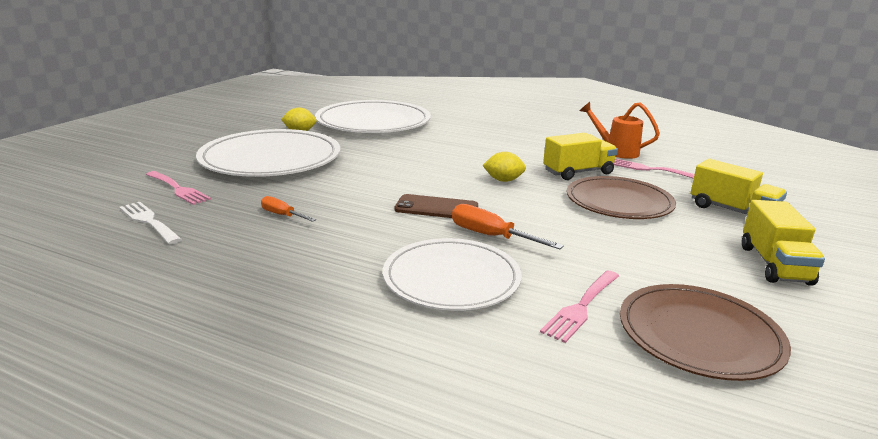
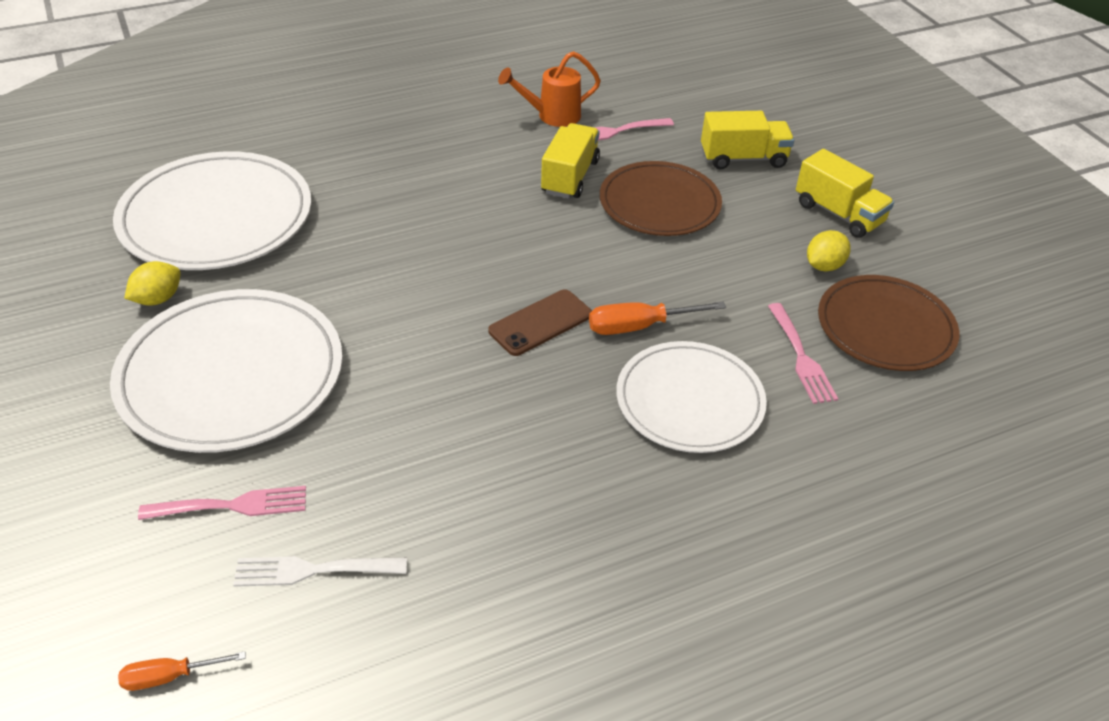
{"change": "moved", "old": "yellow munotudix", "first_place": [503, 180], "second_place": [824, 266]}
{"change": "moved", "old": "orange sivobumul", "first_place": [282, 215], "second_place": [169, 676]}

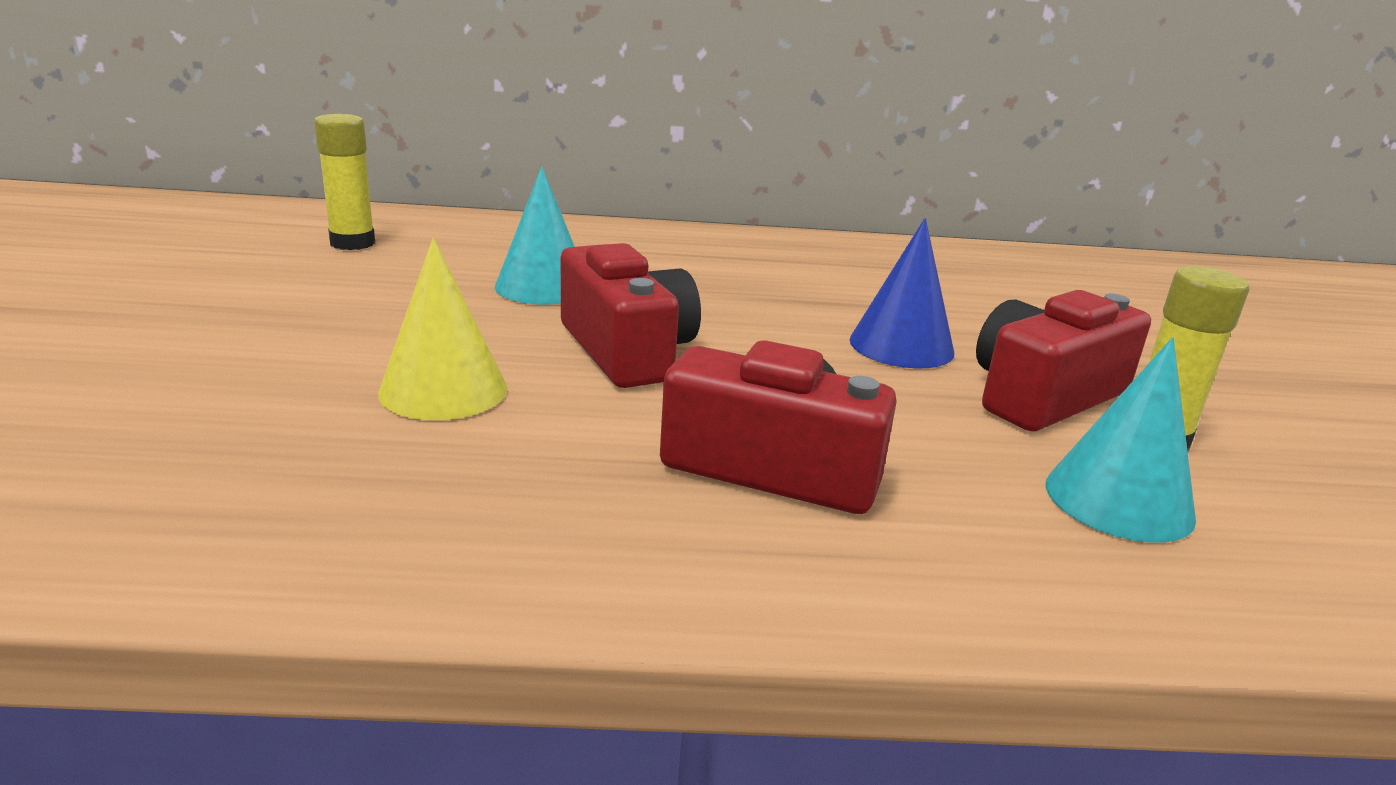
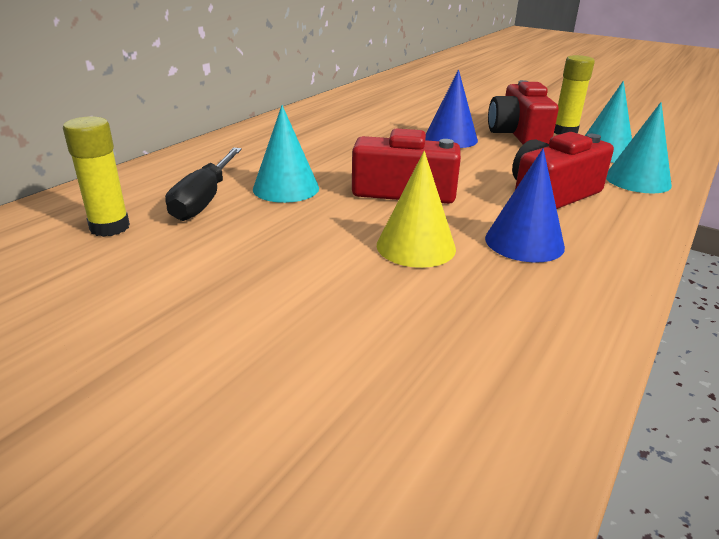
{"change": "added", "new": "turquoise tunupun", "second_place": [637, 180]}
{"change": "added", "new": "black sivobumul", "second_place": [204, 200]}
{"change": "added", "new": "blue tunupun", "second_place": [524, 242]}

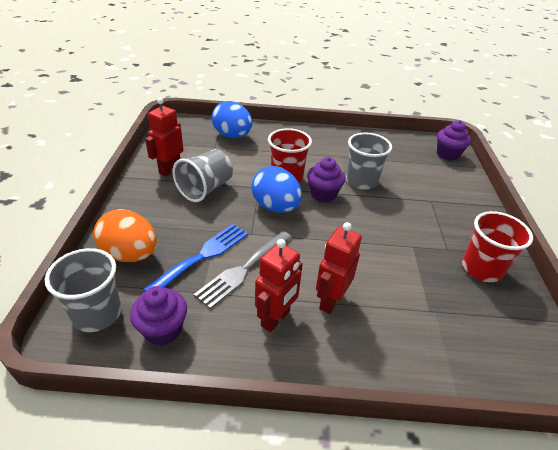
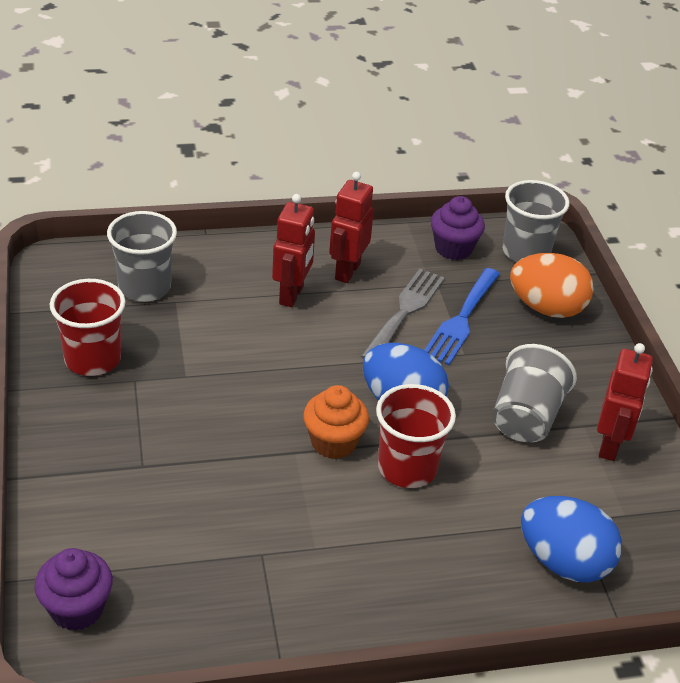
{"change": "moved", "old": "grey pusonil", "first_place": [361, 181], "second_place": [144, 287]}
{"change": "recoloured", "old": "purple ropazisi", "new": "orange ropazisi", "first_place": [323, 194], "second_place": [333, 442]}

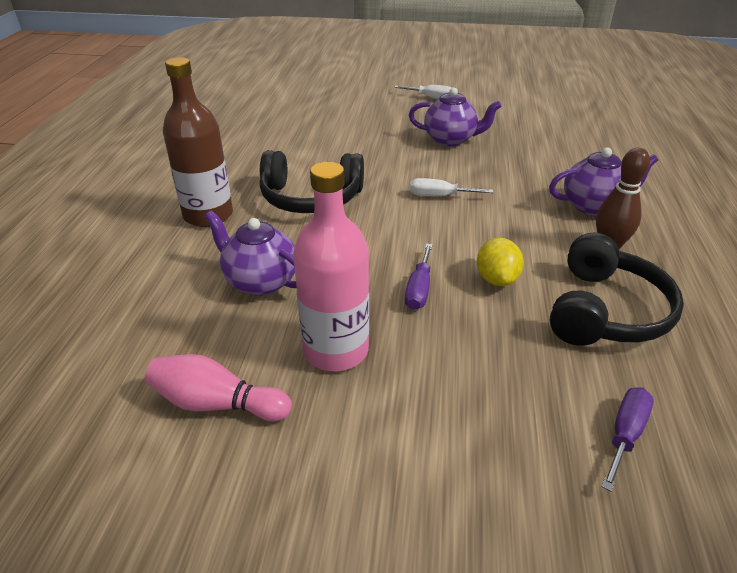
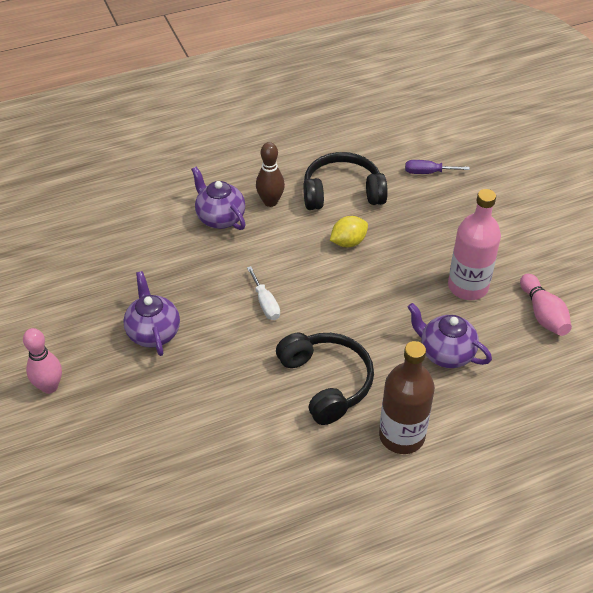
{"change": "replaced", "old": "white sivobumul", "new": "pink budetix", "first_place": [431, 98], "second_place": [49, 387]}
{"change": "turned", "old": "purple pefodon", "first_place": [260, 281], "second_place": [445, 353], "degrees": 120}
{"change": "removed", "old": "purple sivobumul", "first_place": [419, 289]}

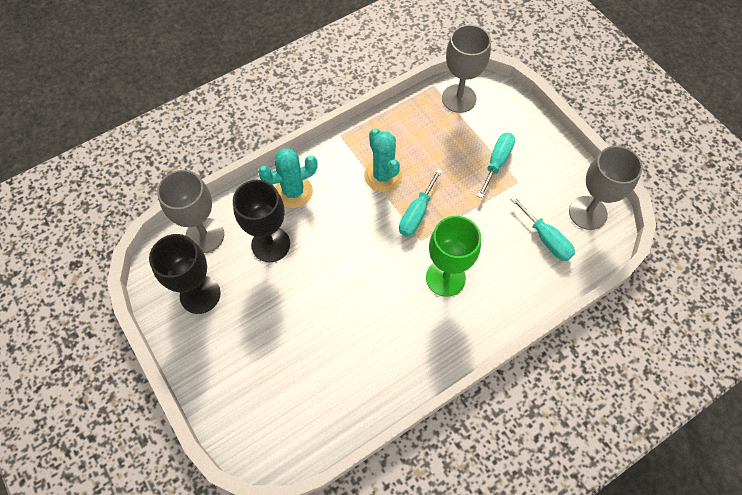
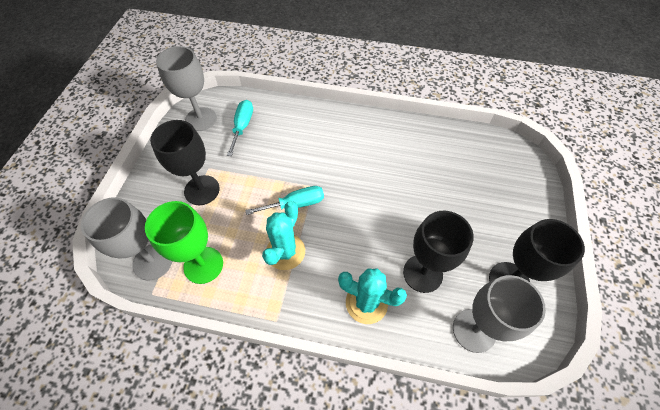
{"change": "replaced", "old": "turquoise sivobumul", "new": "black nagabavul", "first_place": [497, 162], "second_place": [202, 190]}
{"change": "moved", "old": "green nagabavul", "first_place": [445, 278], "second_place": [203, 265]}

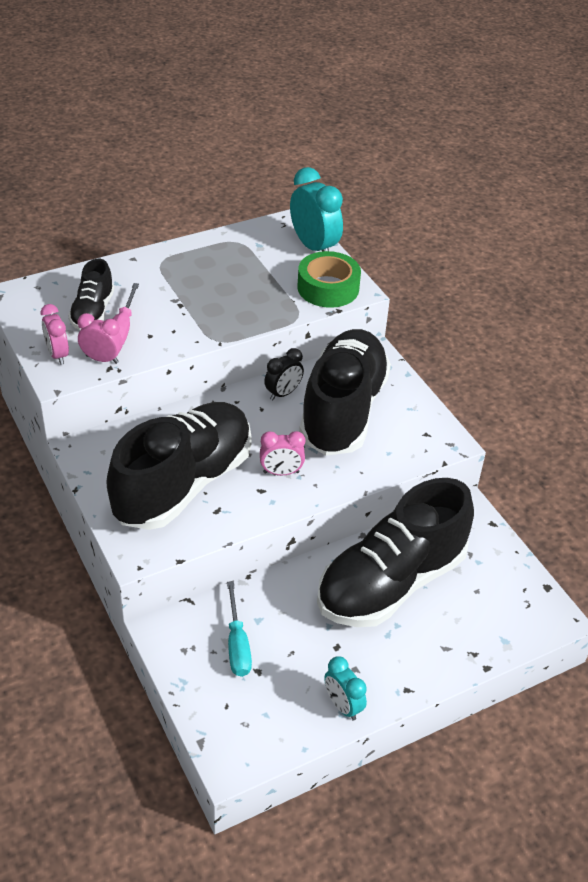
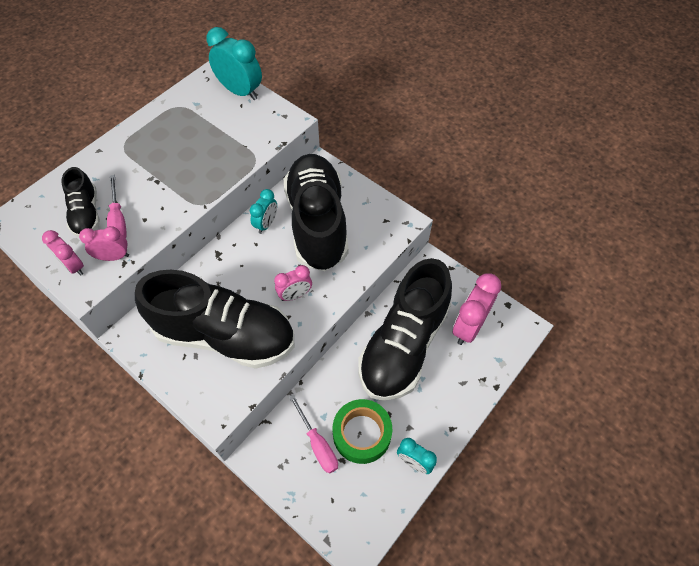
{"change": "moved", "old": "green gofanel", "first_place": [328, 288], "second_place": [362, 434]}
{"change": "recoloured", "old": "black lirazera", "new": "turquoise lirazera", "first_place": [283, 393], "second_place": [266, 224]}
{"change": "turned", "old": "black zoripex", "first_place": [183, 484], "second_place": [225, 335], "degrees": 90}
{"change": "recoloured", "old": "turquoise sivobumul", "new": "pink sivobumul", "first_place": [237, 644], "second_place": [317, 444]}
{"change": "added", "new": "pink lirazera", "second_place": [468, 327]}

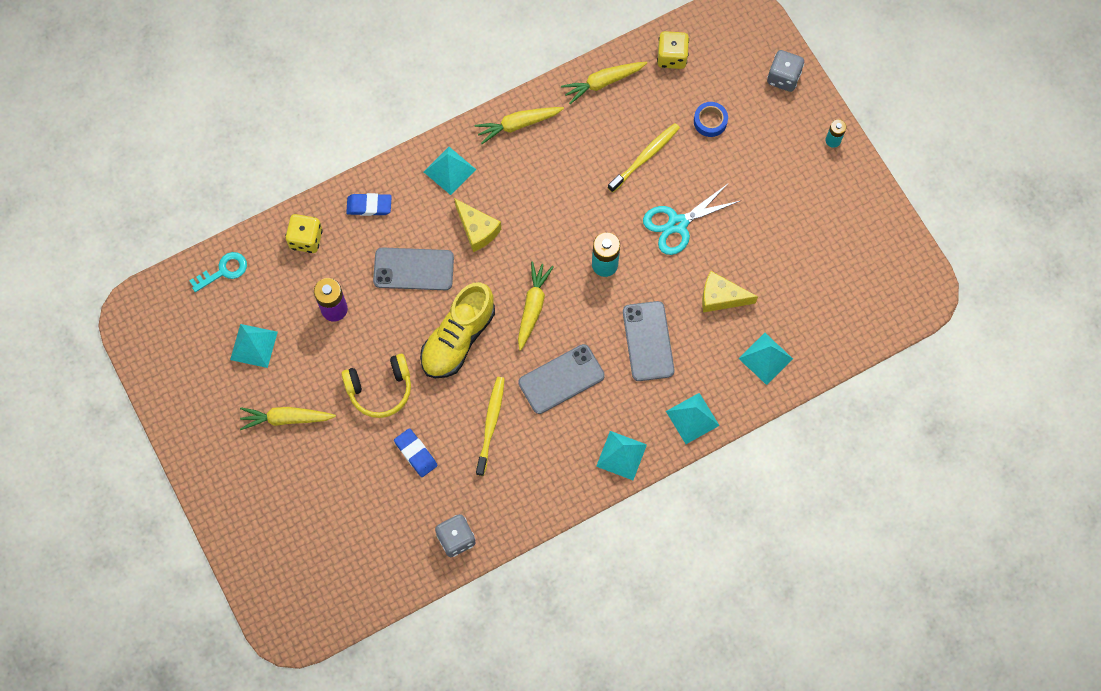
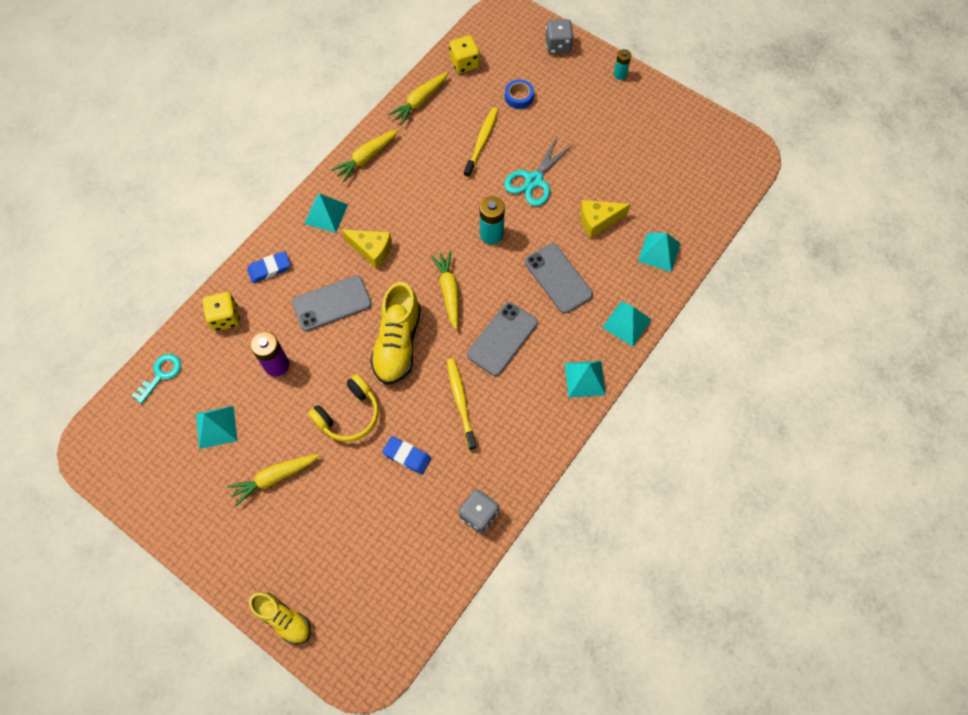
{"change": "added", "new": "yellow zoripex", "second_place": [283, 619]}

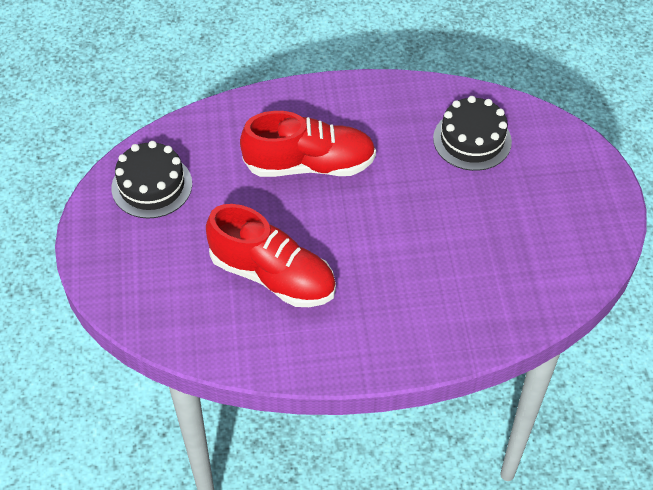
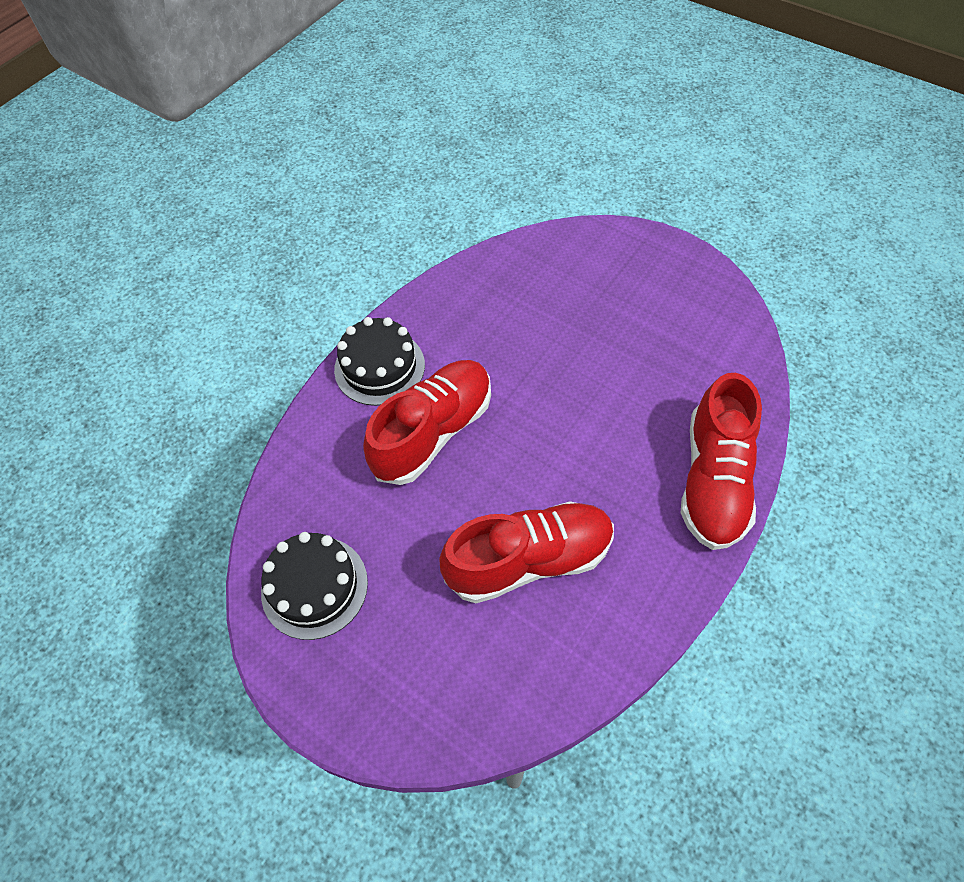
{"change": "moved", "old": "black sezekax", "first_place": [472, 140], "second_place": [379, 367]}
{"change": "added", "new": "red zoripex", "second_place": [714, 480]}

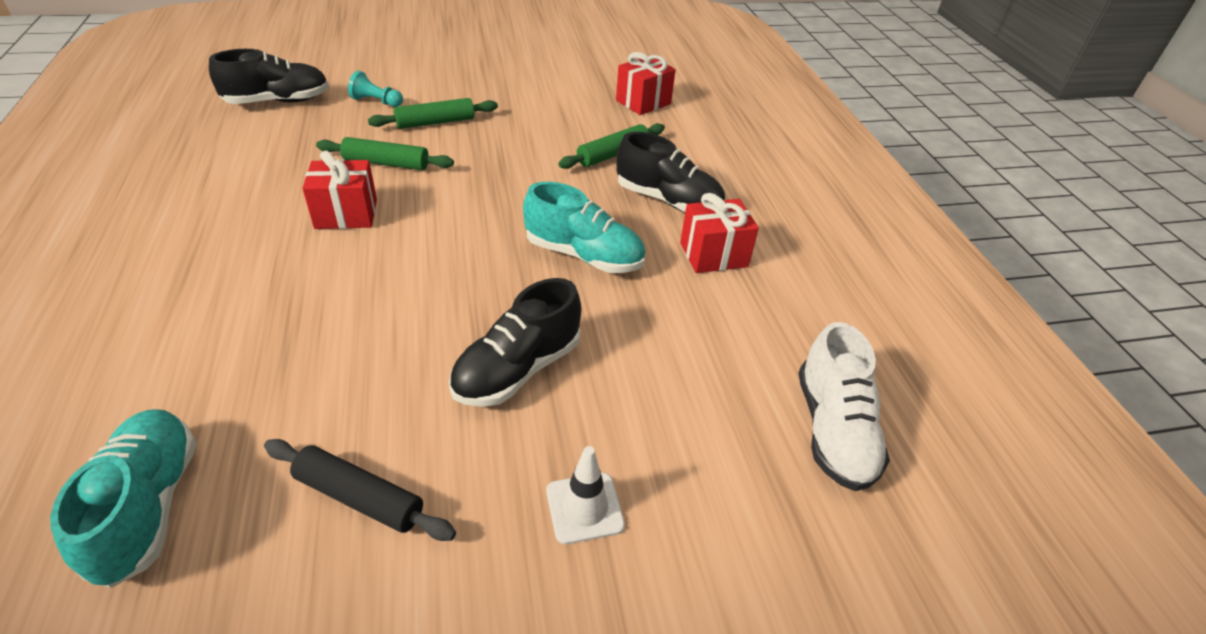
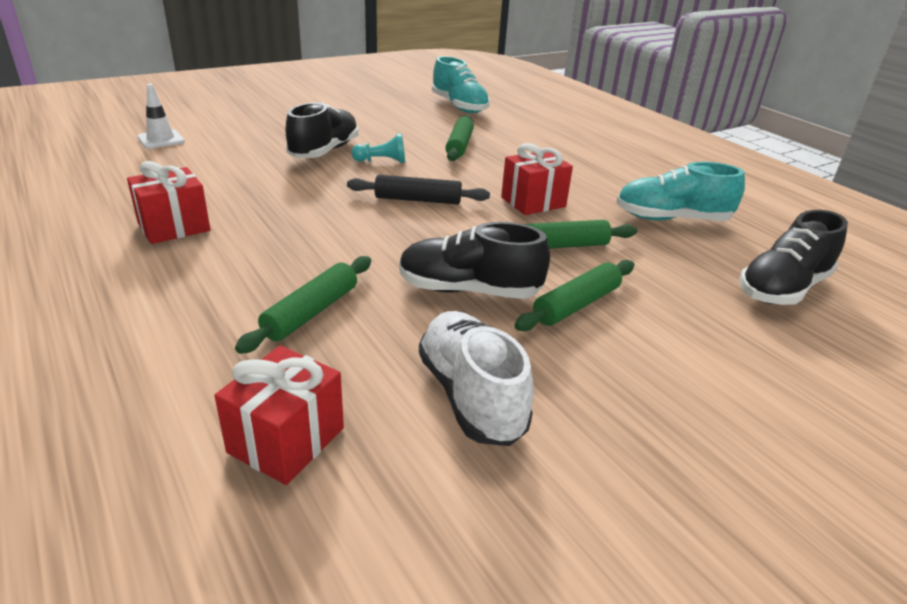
{"change": "moved", "old": "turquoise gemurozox", "first_place": [376, 102], "second_place": [382, 161]}
{"change": "moved", "old": "black zoripex", "first_place": [668, 201], "second_place": [469, 290]}
{"change": "moved", "old": "turquoise zoripex", "first_place": [584, 255], "second_place": [671, 219]}
{"change": "moved", "old": "white zoripex", "first_place": [833, 430], "second_place": [471, 395]}
{"change": "moved", "old": "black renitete", "first_place": [360, 497], "second_place": [418, 200]}
{"change": "moved", "old": "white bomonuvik", "first_place": [584, 508], "second_place": [161, 140]}
{"change": "added", "new": "green renitete", "second_place": [459, 145]}

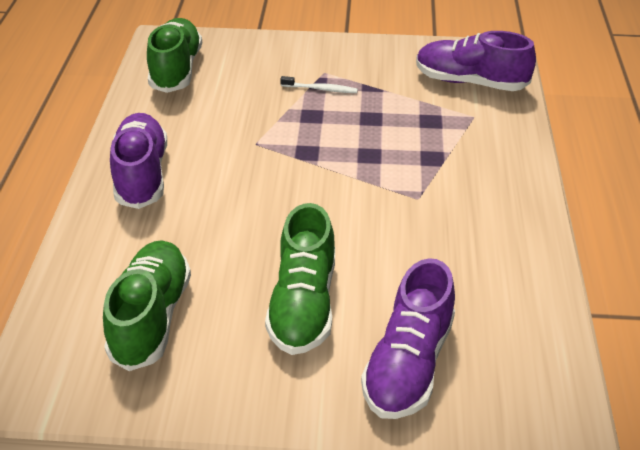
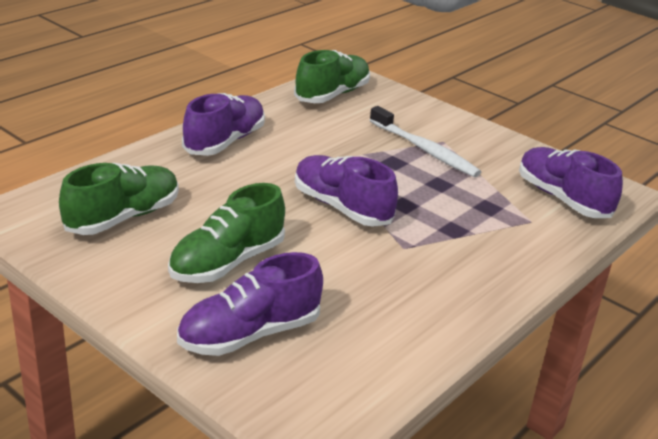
{"change": "resized", "old": "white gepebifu", "first_place": [321, 89], "second_place": [425, 150], "factor": 1.92}
{"change": "added", "new": "purple zoripex", "second_place": [341, 207]}

